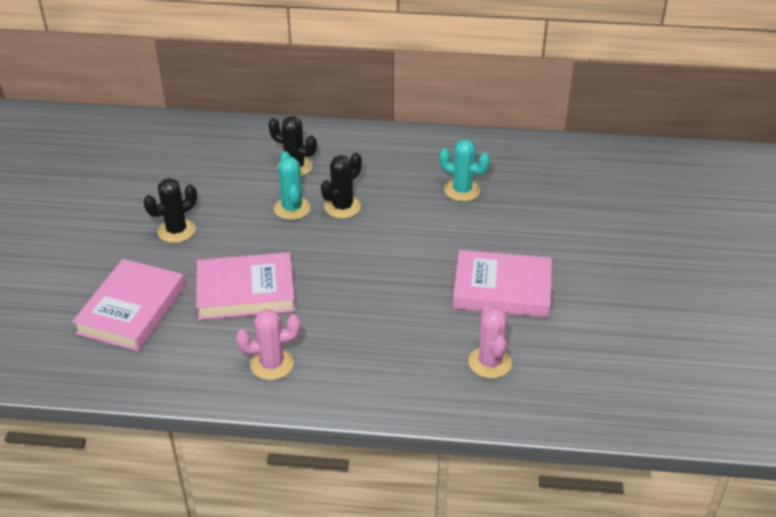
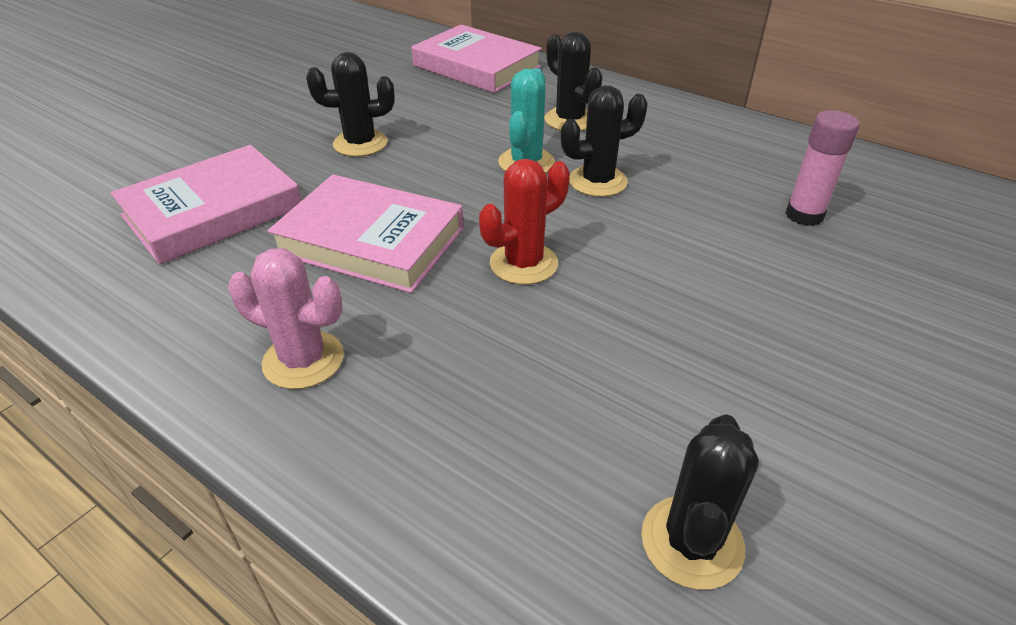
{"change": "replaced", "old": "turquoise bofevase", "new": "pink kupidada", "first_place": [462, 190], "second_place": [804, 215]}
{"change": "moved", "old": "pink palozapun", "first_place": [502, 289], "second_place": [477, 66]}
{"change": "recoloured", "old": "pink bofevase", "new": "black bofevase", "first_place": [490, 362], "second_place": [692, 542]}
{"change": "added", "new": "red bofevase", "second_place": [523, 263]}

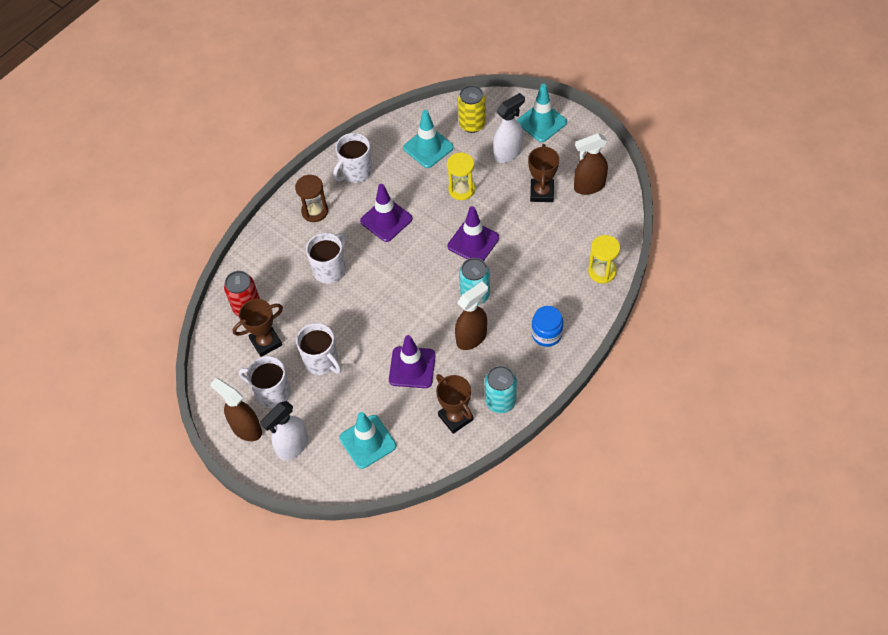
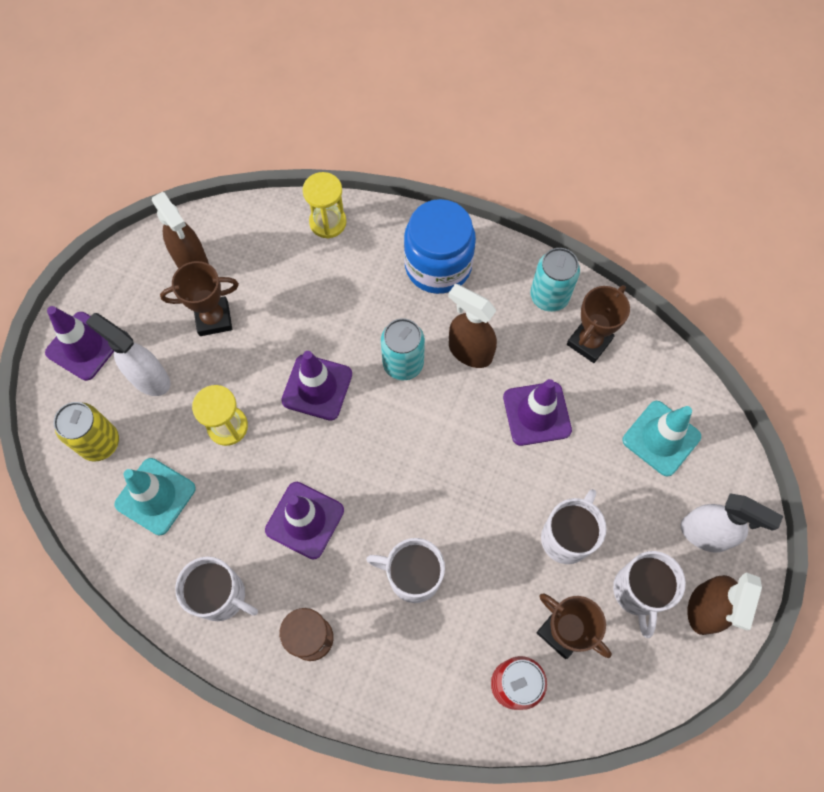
{"change": "recoloured", "old": "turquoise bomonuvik", "new": "purple bomonuvik", "first_place": [541, 122], "second_place": [84, 346]}
{"change": "resized", "old": "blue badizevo", "first_place": [546, 334], "second_place": [438, 266], "factor": 1.68}

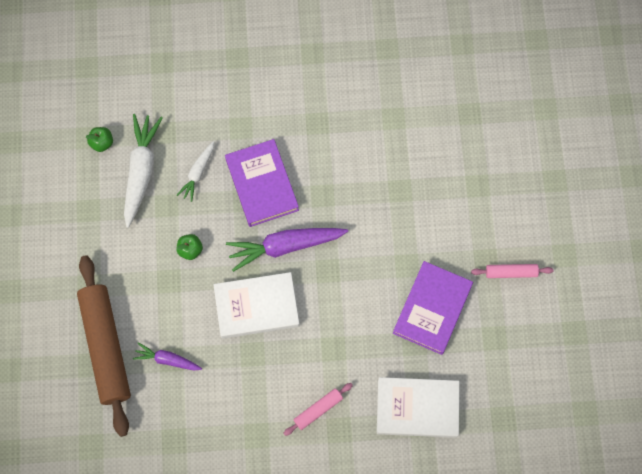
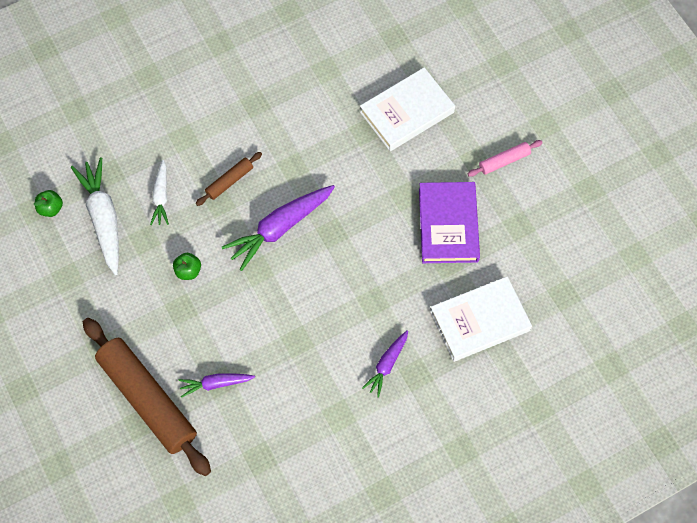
{"change": "replaced", "old": "purple palozapun", "new": "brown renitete", "first_place": [262, 185], "second_place": [229, 181]}
{"change": "moved", "old": "white palozapun", "first_place": [256, 307], "second_place": [407, 112]}
{"change": "replaced", "old": "pink renitete", "new": "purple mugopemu", "first_place": [318, 410], "second_place": [387, 365]}

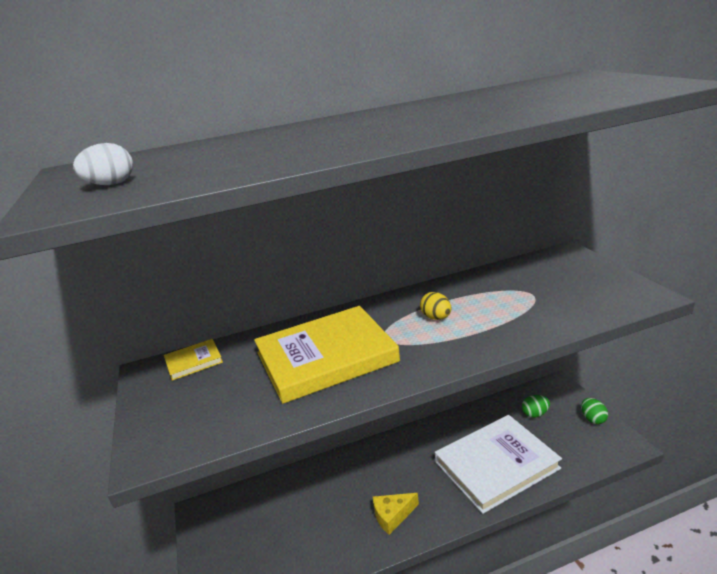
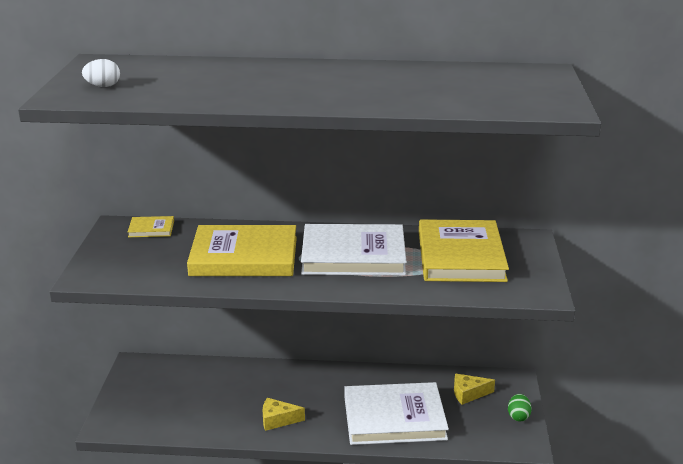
{"change": "replaced", "old": "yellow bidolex", "new": "white palozapun", "first_place": [436, 318], "second_place": [353, 255]}
{"change": "replaced", "old": "green bidolex", "new": "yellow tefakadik", "first_place": [535, 414], "second_place": [468, 394]}
{"change": "added", "new": "yellow palozapun", "second_place": [461, 256]}

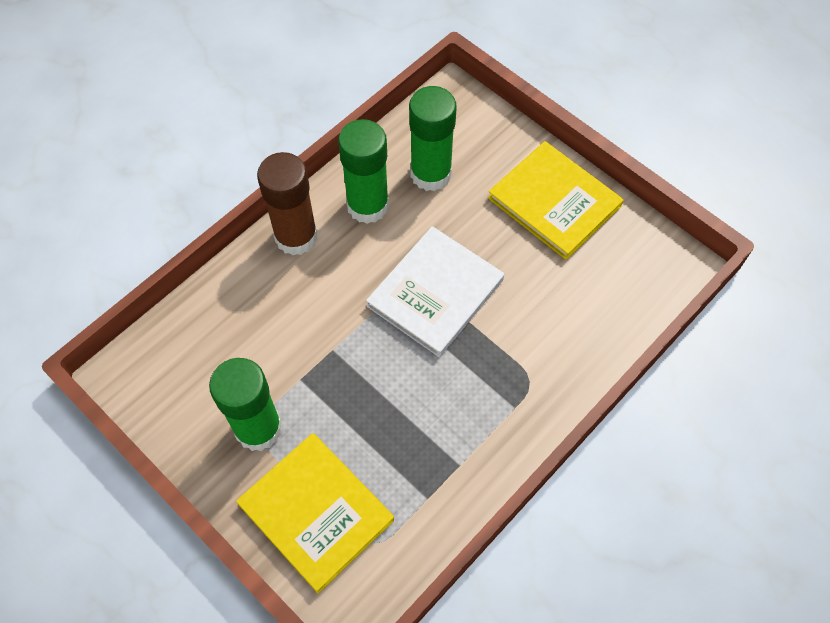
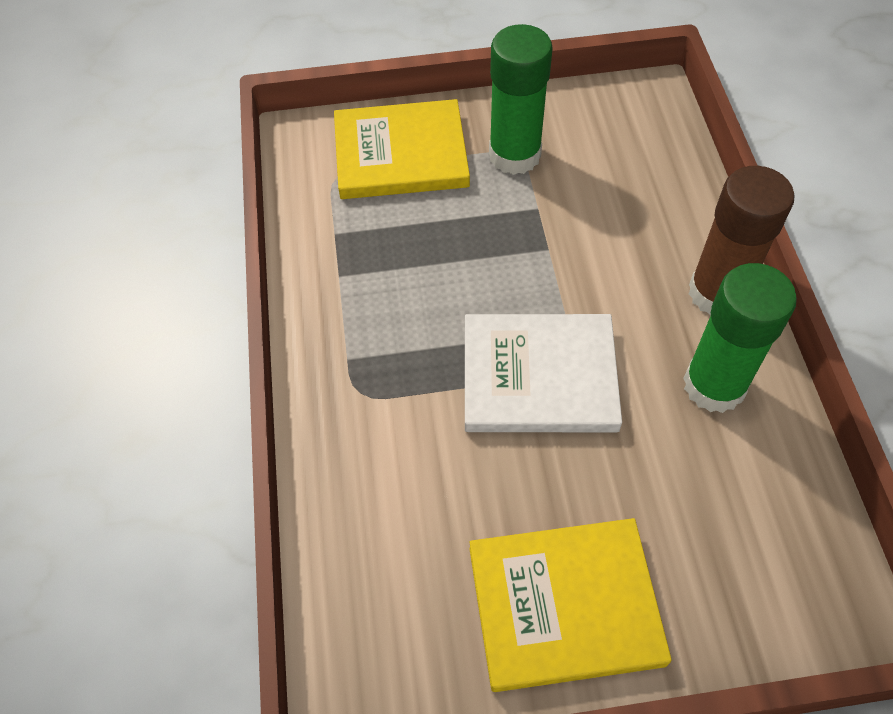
{"change": "removed", "old": "green kupidada", "first_place": [430, 174]}
{"change": "turned", "old": "white palozapun", "first_place": [435, 293], "second_place": [539, 377], "degrees": -75}

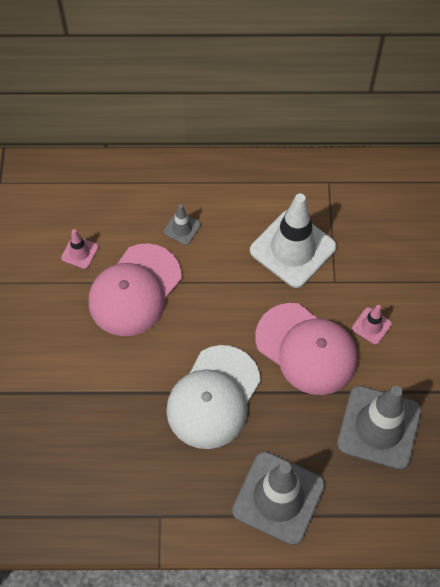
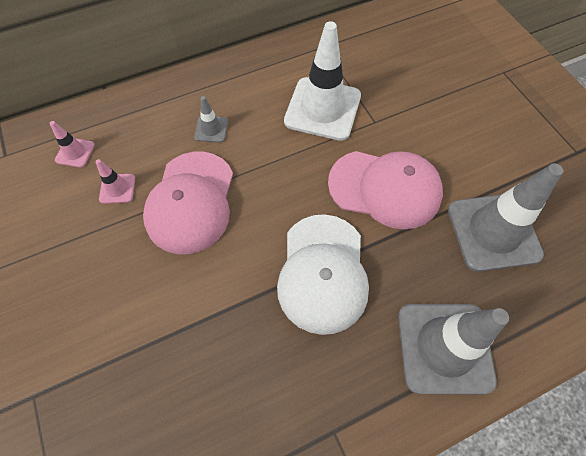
{"change": "moved", "old": "pink bomonuvik", "first_place": [371, 326], "second_place": [75, 152]}

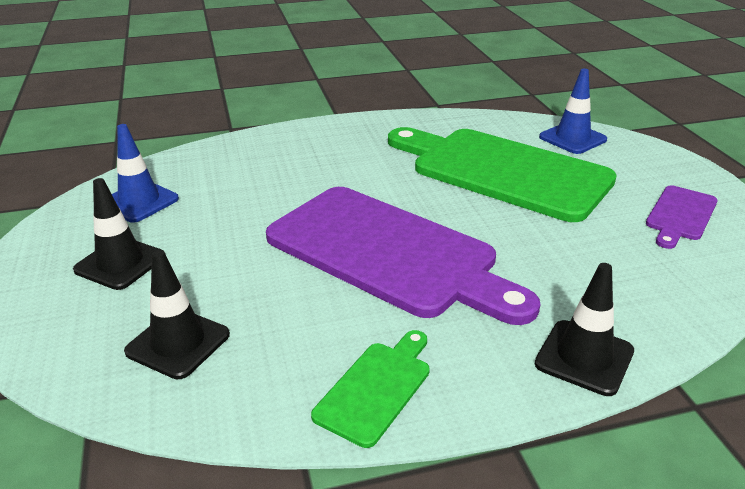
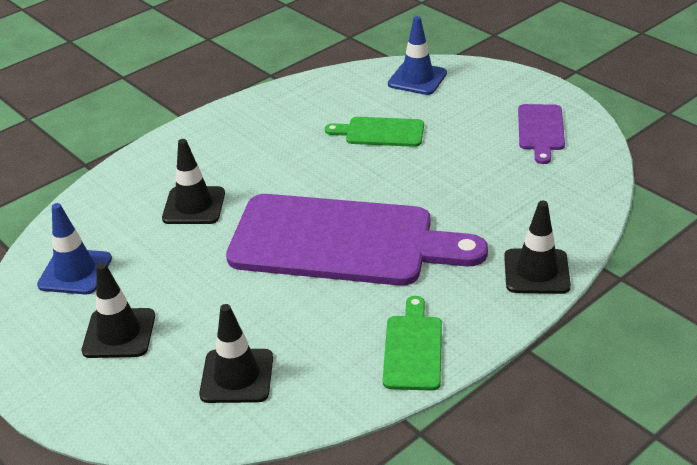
{"change": "resized", "old": "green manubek", "first_place": [502, 171], "second_place": [380, 132], "factor": 0.45}
{"change": "added", "new": "black bomonuvik", "second_place": [194, 206]}

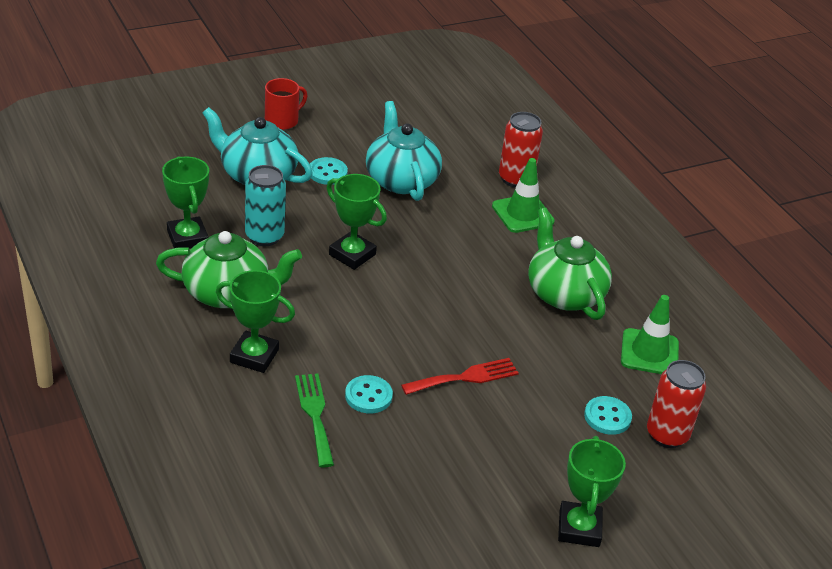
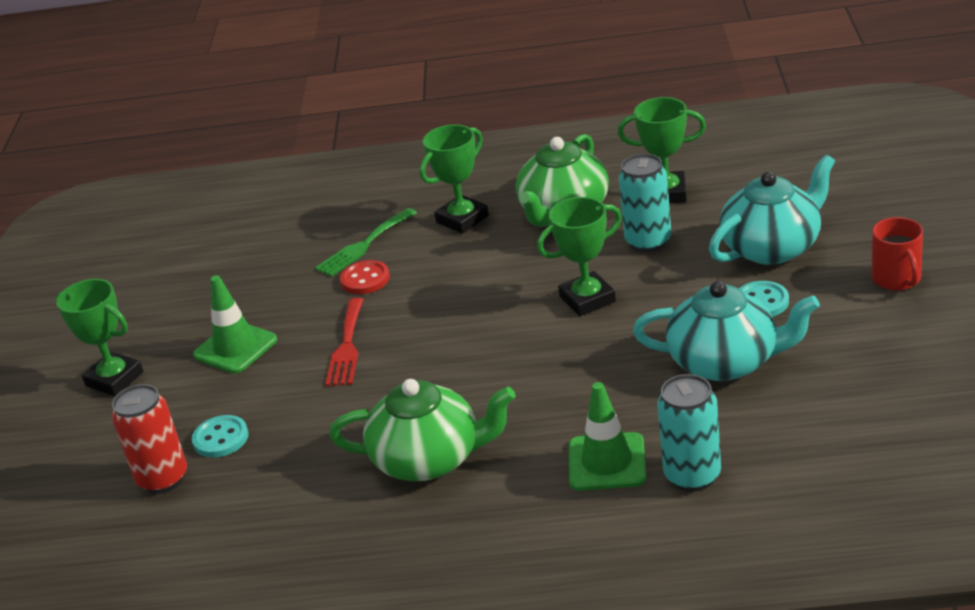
{"change": "recoloured", "old": "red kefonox", "new": "turquoise kefonox", "first_place": [515, 179], "second_place": [692, 476]}
{"change": "moved", "old": "green bomonuvik", "first_place": [649, 352], "second_place": [235, 348]}
{"change": "turned", "old": "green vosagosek", "first_place": [315, 415], "second_place": [363, 245], "degrees": 120}
{"change": "recoloured", "old": "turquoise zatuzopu", "new": "red zatuzopu", "first_place": [368, 396], "second_place": [365, 279]}

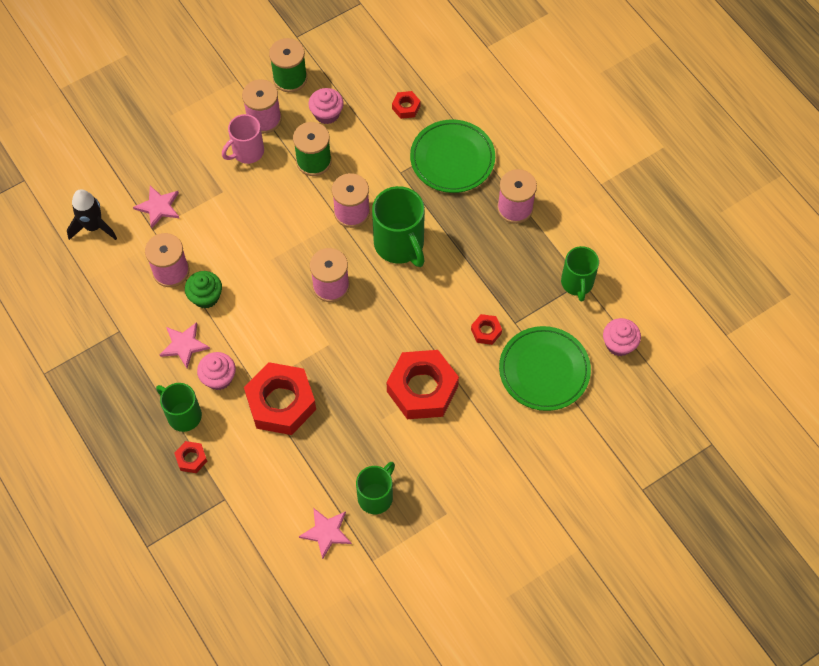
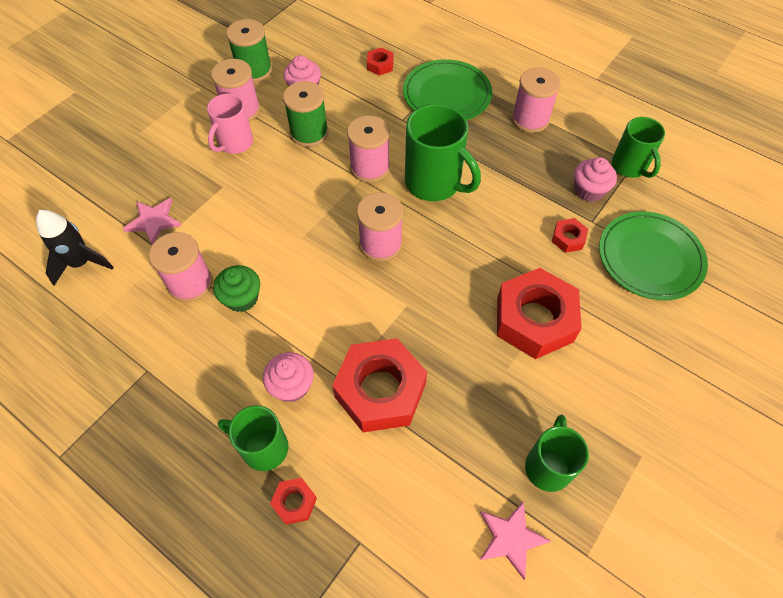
{"change": "moved", "old": "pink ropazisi", "first_place": [619, 344], "second_place": [589, 190]}
{"change": "removed", "old": "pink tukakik", "first_place": [184, 345]}

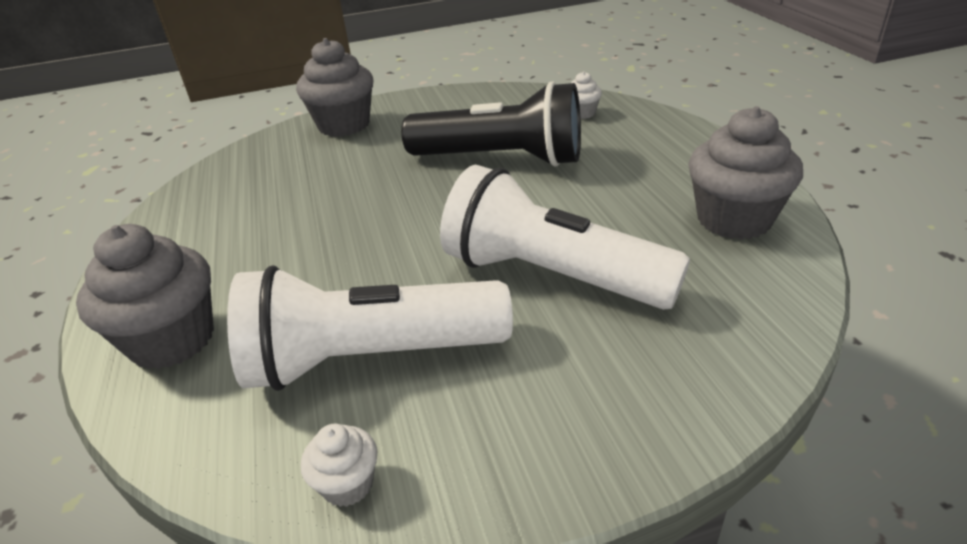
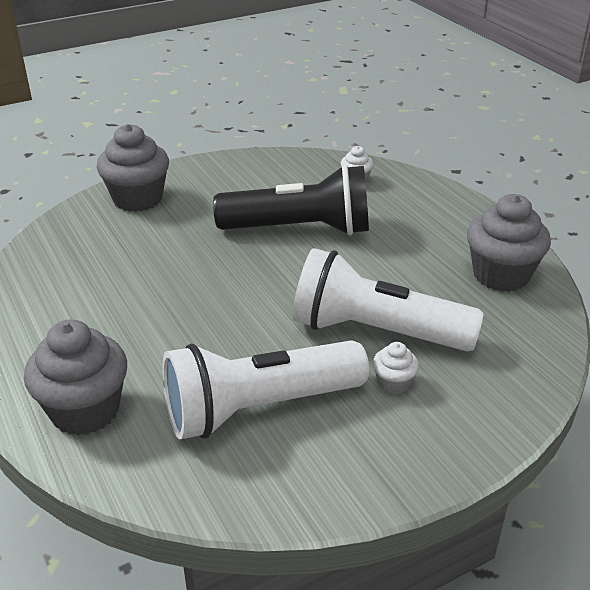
{"change": "moved", "old": "white ropazisi", "first_place": [348, 484], "second_place": [393, 383]}

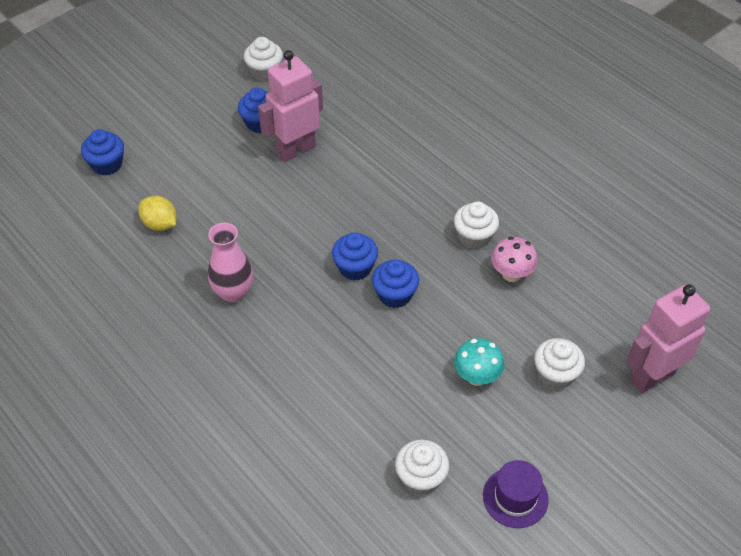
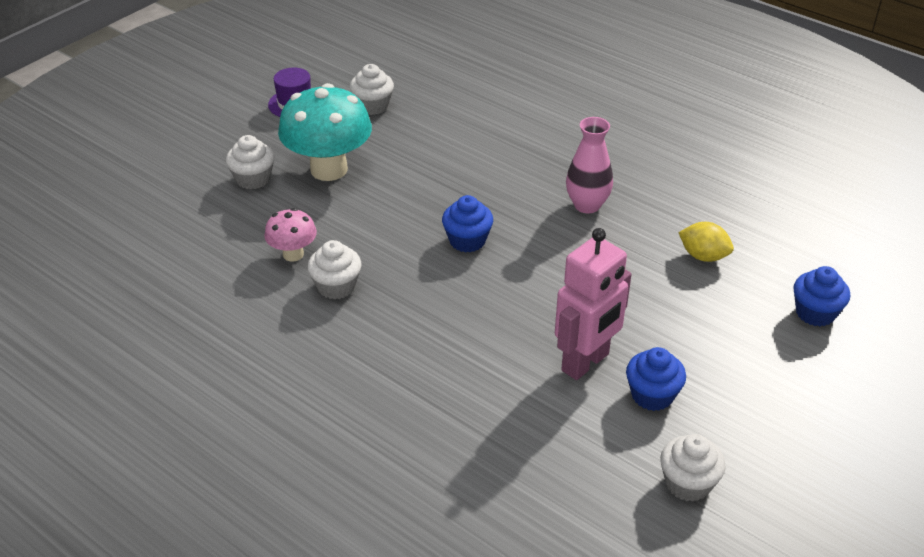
{"change": "removed", "old": "blue ropazisi", "first_place": [395, 295]}
{"change": "removed", "old": "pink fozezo", "first_place": [652, 377]}
{"change": "resized", "old": "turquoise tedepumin", "first_place": [476, 377], "second_place": [329, 169], "factor": 1.94}

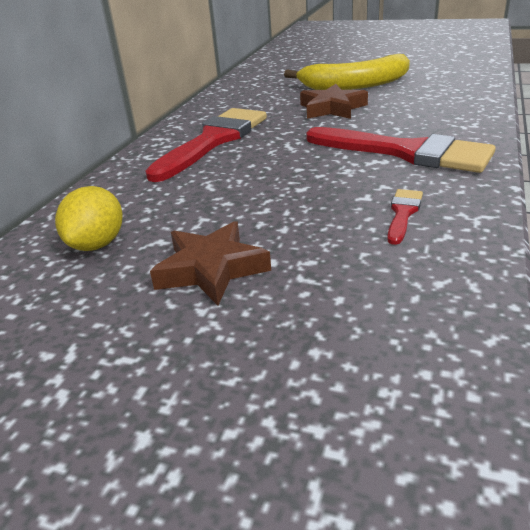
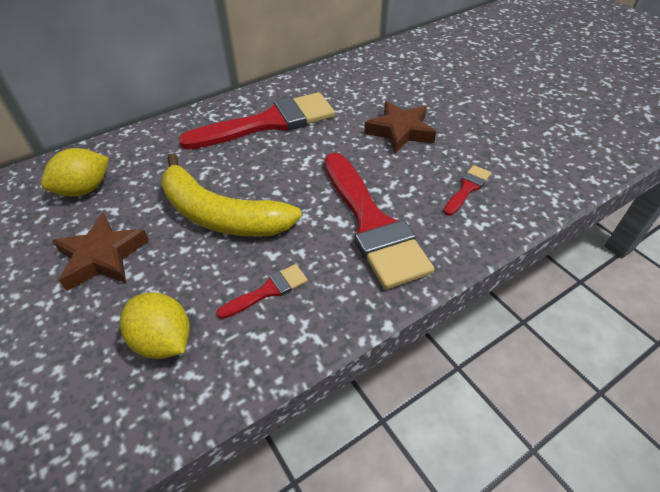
{"change": "moved", "old": "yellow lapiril", "first_place": [354, 85], "second_place": [220, 214]}
{"change": "added", "new": "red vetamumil", "second_place": [467, 188]}
{"change": "added", "new": "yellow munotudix", "second_place": [164, 341]}

